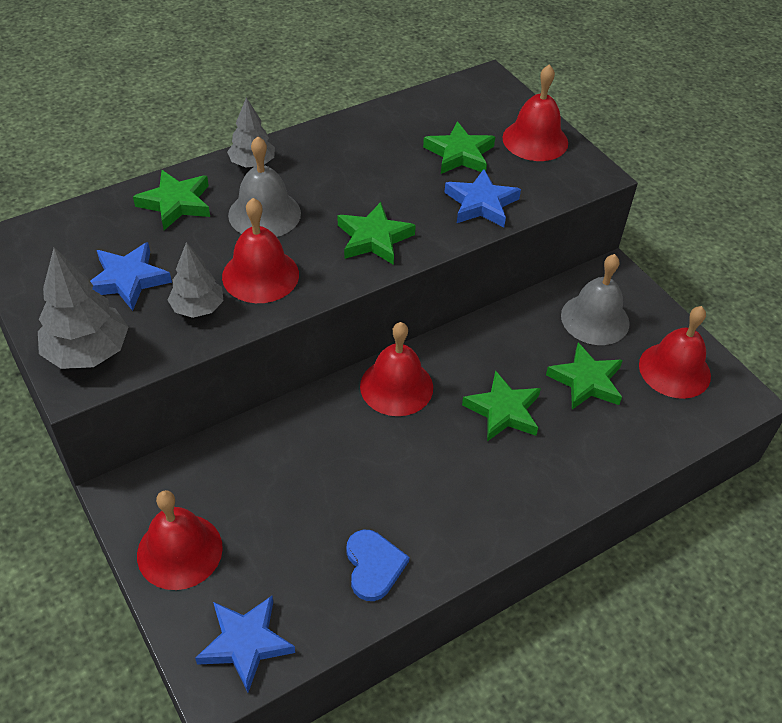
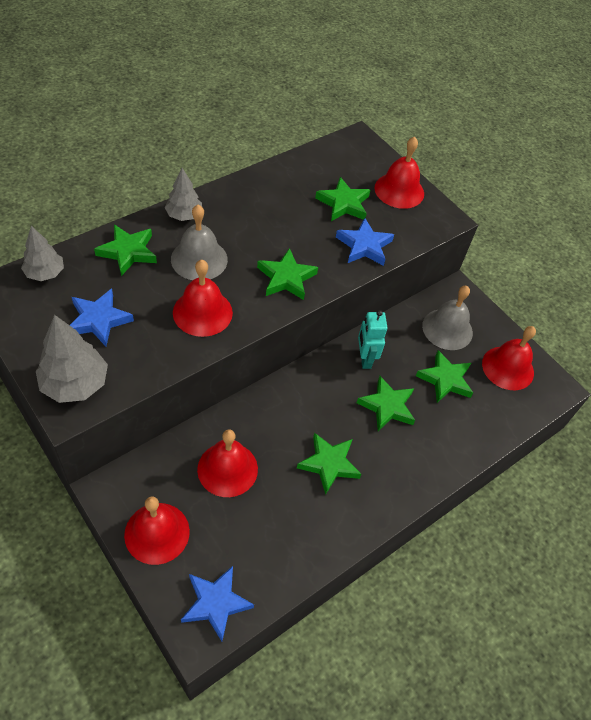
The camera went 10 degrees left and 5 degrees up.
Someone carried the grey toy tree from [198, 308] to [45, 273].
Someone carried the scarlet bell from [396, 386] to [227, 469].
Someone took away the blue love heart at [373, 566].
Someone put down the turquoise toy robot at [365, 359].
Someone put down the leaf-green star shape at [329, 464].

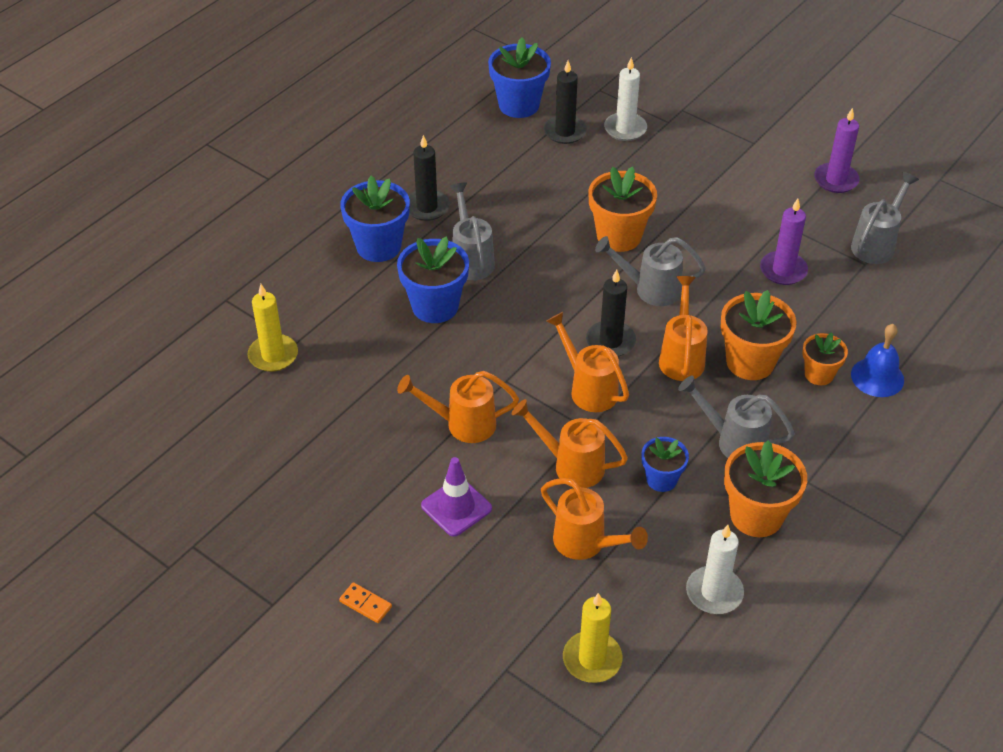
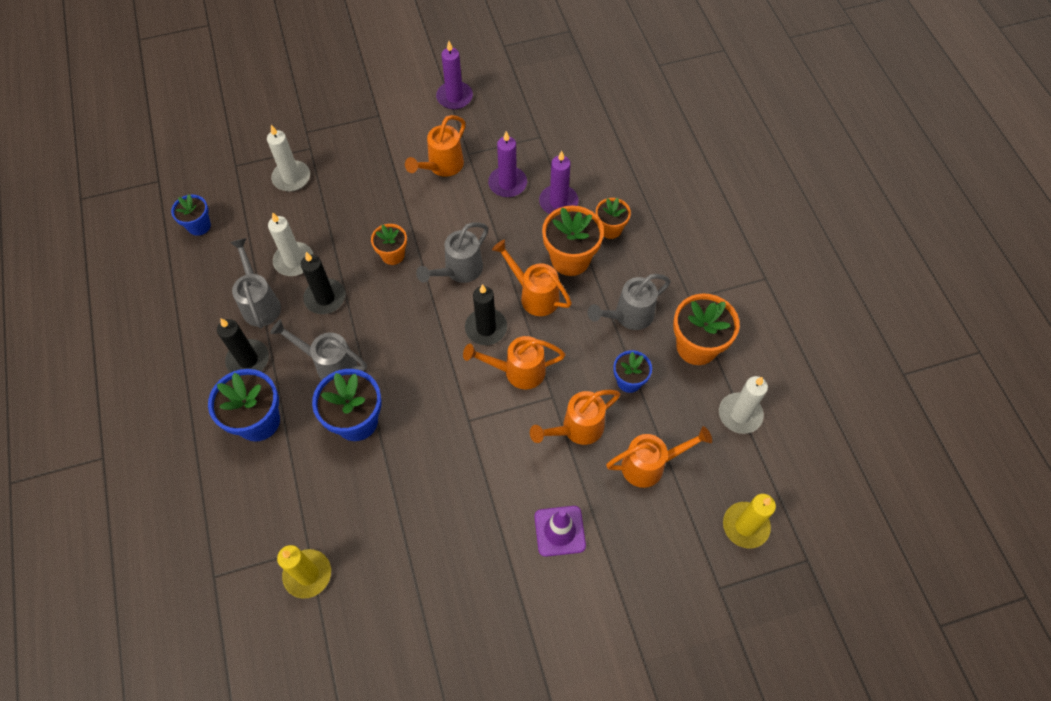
The camera went 55 degrees left and 15 degrees up.
Someone scaled the blue flower pot at [519, 105] by 0.60.
Someone carried the jet-black candle from [565, 132] to [325, 298].
Someone scaled the orange-coloured flower pot at [619, 236] by 0.60.
Someone carried the grey watering pot from [876, 244] to [260, 303].
Someone took away the blue bell at [877, 377].
Someone carried the orange-coloured watering pot from [462, 424] to [442, 167].
Someone took away the orange-coloured domino piece at [365, 604].
Someone put down the purple candle at [558, 202].
Someone put down the pure white candle at [294, 261].

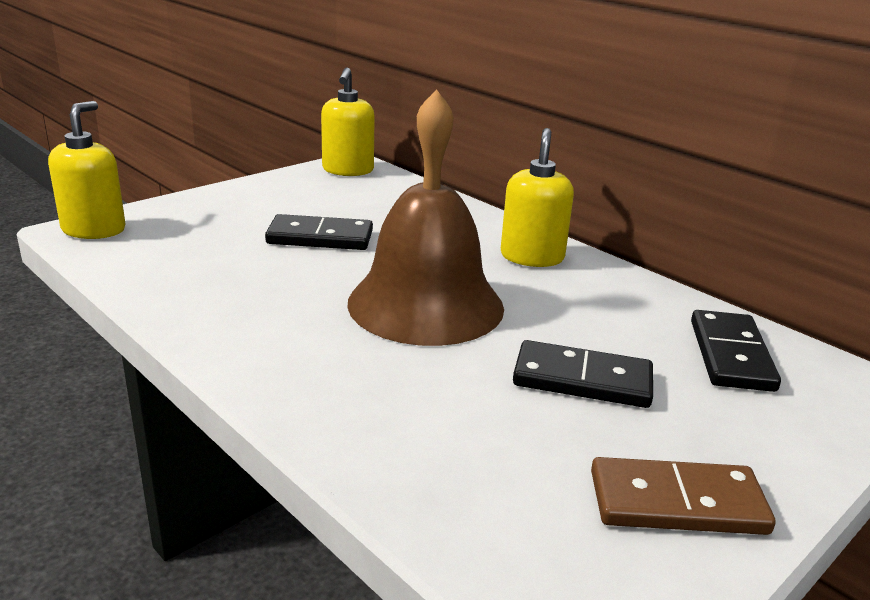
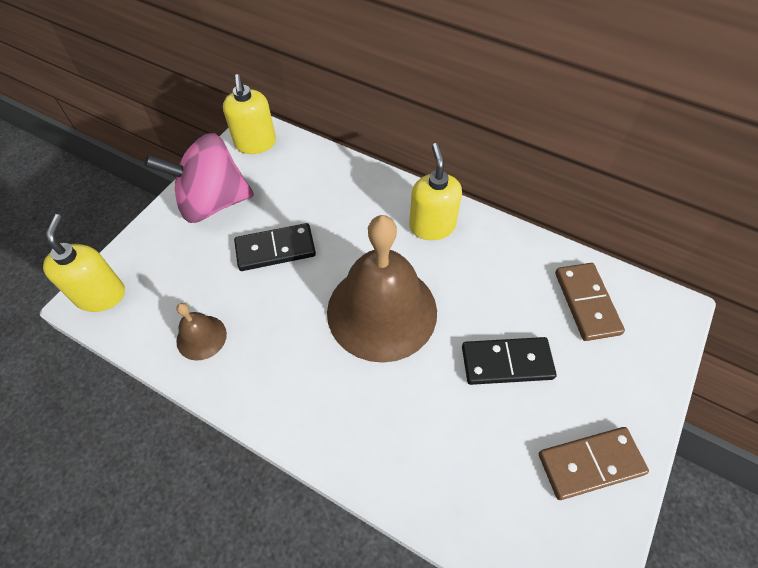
The camera went 15 degrees left and 30 degrees up.
Someone repainted the jet-black domino piece at [731, 355], which became the brown domino piece at [587, 303].
Someone put down the pink spinning top at [213, 203].
Someone put down the brown bell at [201, 337].

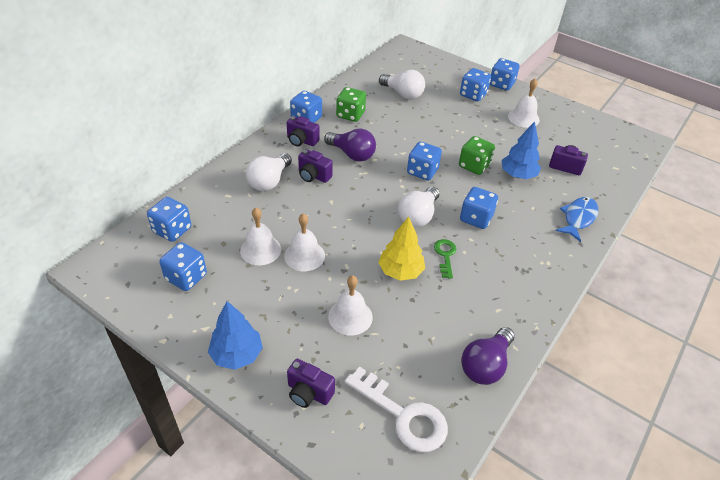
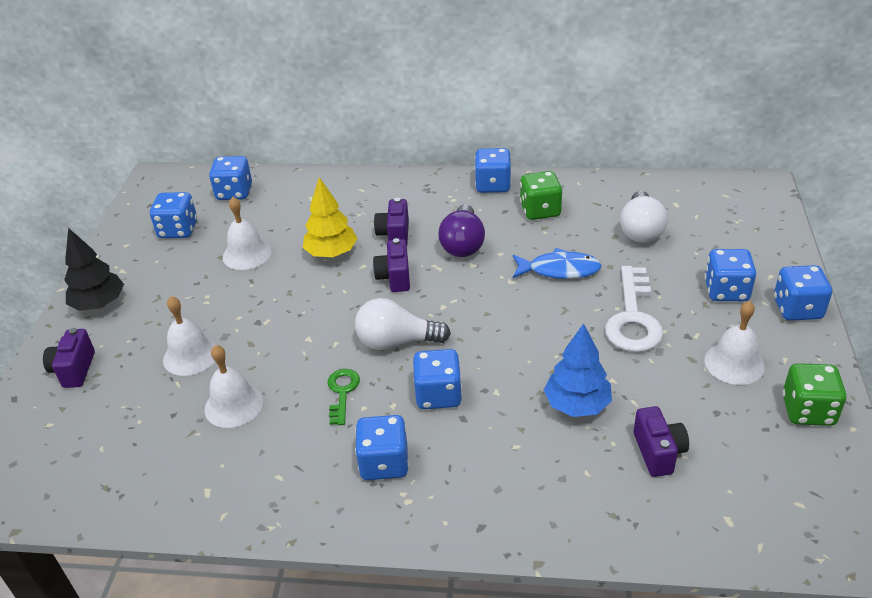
The camera went 65 degrees right and 5 degrees down.
Someone carried the purple photo camera from [301, 141] to [394, 277].
Someone carried the leaf-green dice from [474, 166] to [808, 411].
Someone carried the blue dice from [422, 171] to [384, 463].
Someone took away the pure white lightbulb at [269, 181].
Someone carried the blue fish from [578, 218] to [559, 270].
Someone carried the pure white bell from [304, 255] to [233, 405].
Someone carried the golden toy tree from [400, 271] to [332, 253].
Someone rotated the leaf-green latchkey at [445, 255] by 60 degrees counterclockwise.
Someone repainted the blue toy tree at [237, 355], which became the jet-black toy tree at [99, 304].
Someone took away the purple lightbulb at [485, 365].
Someone carried the pure white latchkey from [403, 415] to [633, 318].

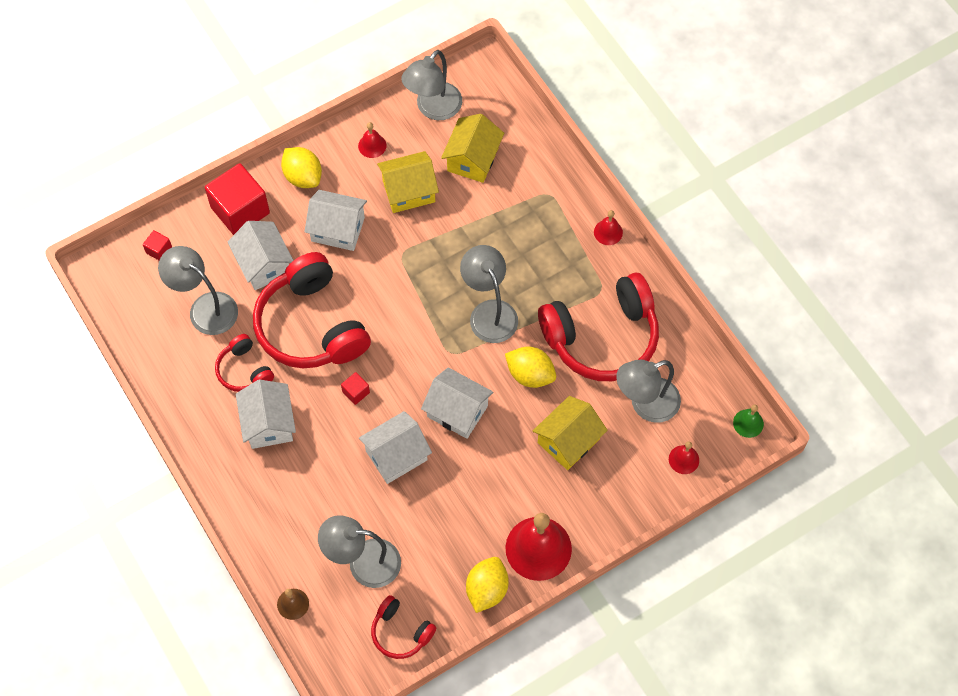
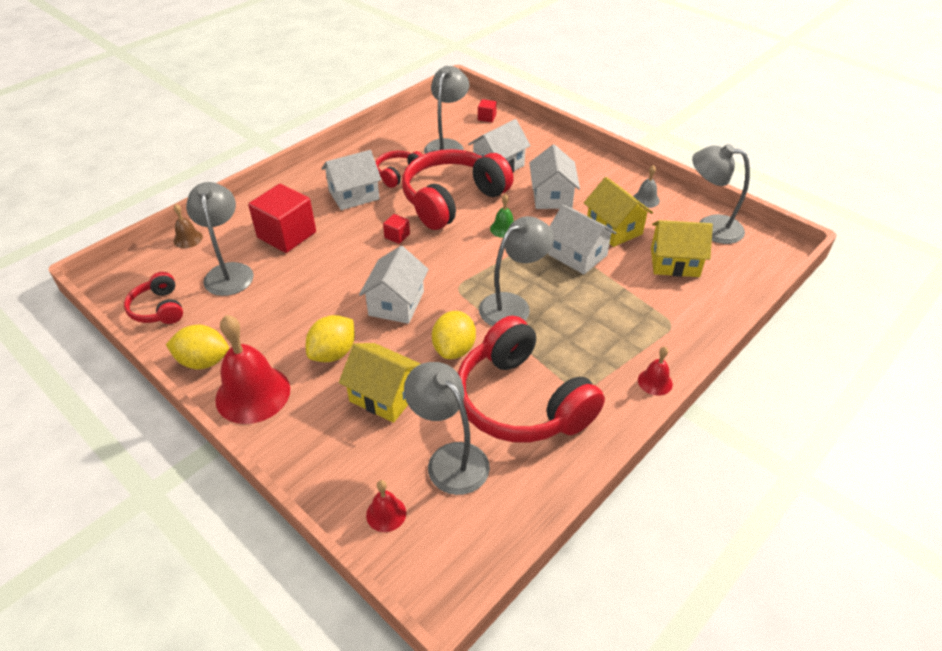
The camera went 75 degrees right and 20 degrees down.
Someone repainted the scarlet bell at [372, 145], which became the grey bell at [646, 199].
Someone carried the golden toy lemon from [303, 176] to [333, 353].
Someone carried the scarlet solid cube from [240, 210] to [287, 235].
Someone carried the leaf-green bell from [748, 423] to [504, 229].
Someone carried the pure white cottage from [396, 455] to [577, 255].
Someone rotated the scarlet headphones at [400, 632] by 45 degrees counterclockwise.

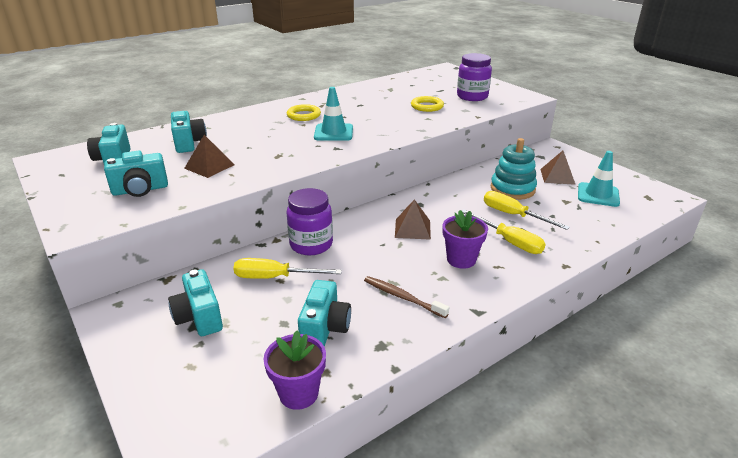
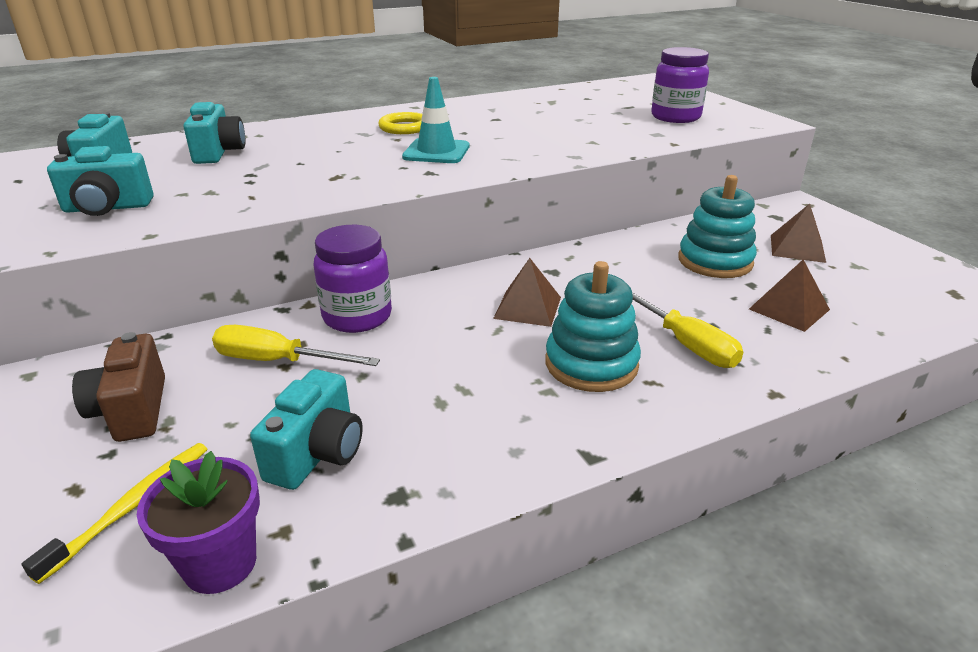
The camera went 10 degrees right and 0 degrees up.
Someone took away the golden torus at [427, 106].
Someone carried the brown pyramid from [209, 166] to [789, 309].
Someone took away the turquoise road cone at [598, 195].
Someone took away the golden screwdriver at [513, 215].
Someone swapped the purple flower pot at [461, 259] for the turquoise stacking rings at [591, 364].
Someone repainted the turquoise photo camera at [199, 317], which became the brown photo camera at [132, 410].
Someone took away the brown tooth brush at [403, 297].
Someone put down the golden tooth brush at [131, 507].

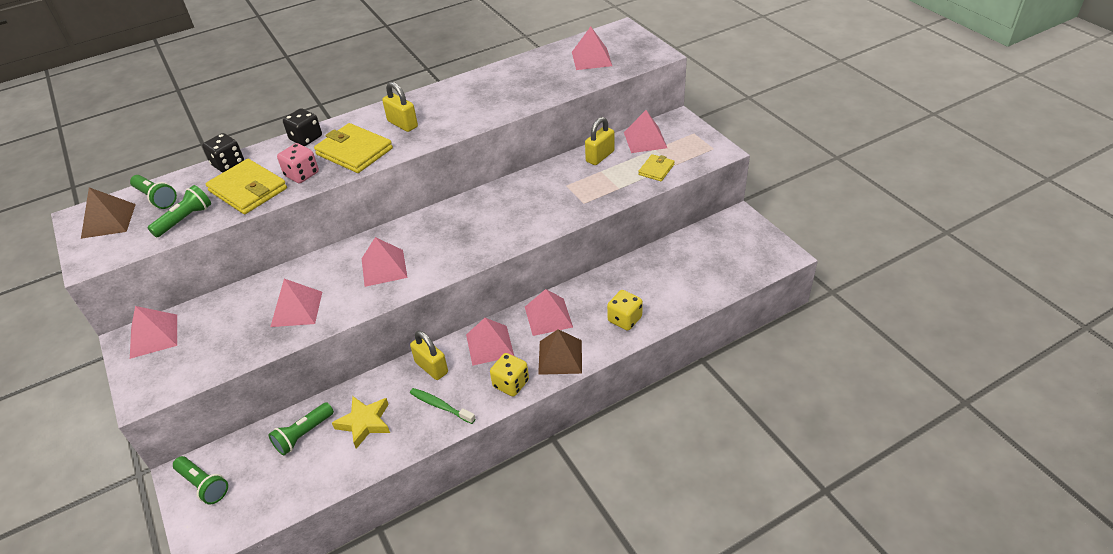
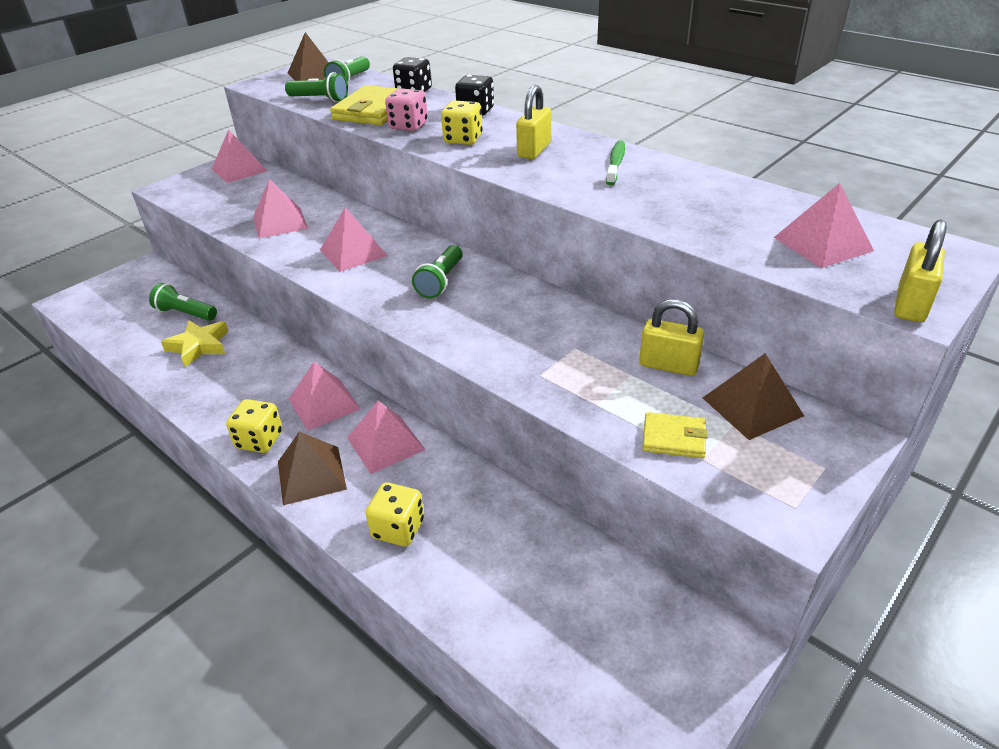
The camera went 70 degrees right and 5 degrees down.
Someone repainted the pink pyramid at [645, 140], which became the brown pyramid at [752, 406].
Someone swapped the golden card wallet at [354, 151] for the golden dice at [463, 139].
Someone carried the golden small lock from [431, 367] to [910, 304].
Someone carried the leaf-green tooth brush from [440, 406] to [615, 163].
Someone carried the leaf-green torch from [203, 485] to [441, 281].

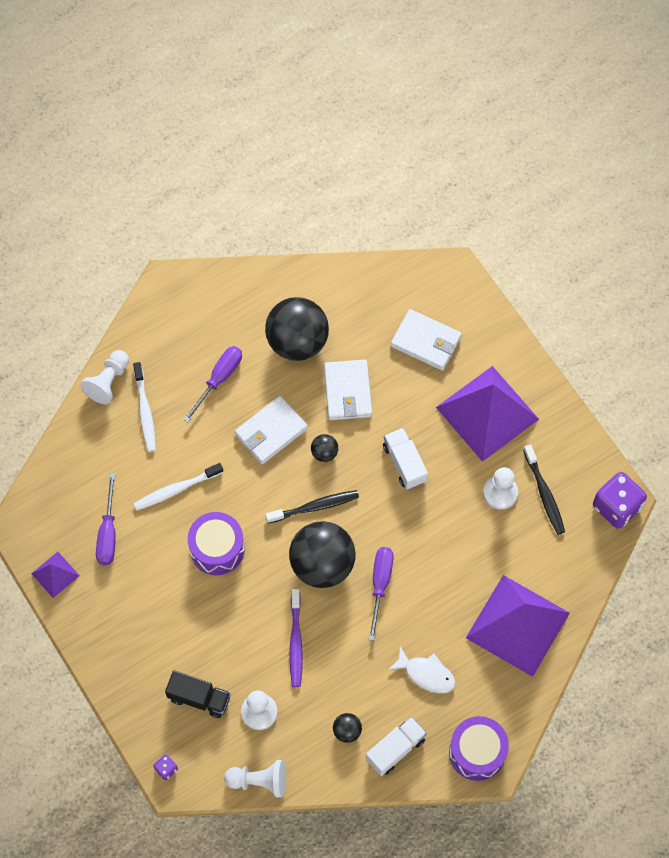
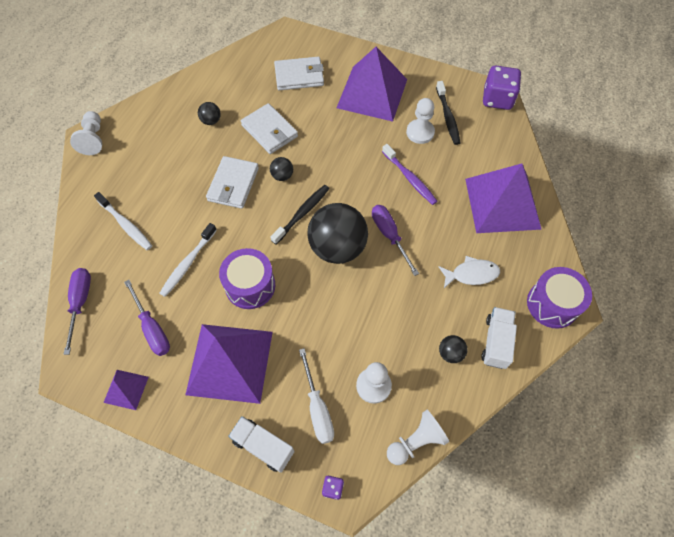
The camera went 35 degrees left and 5 degrees down.
Someone scaled the jet-black play ball at [297, 341] by 0.43.
Someone carried the purple screwdriver from [219, 379] to [80, 303].
Someone carried the pure white pawn from [108, 382] to [93, 139].
Someone carried the pure white lorry from [404, 463] to [263, 446].
Someone rotated the jet-black tooth brush at [544, 493] by 45 degrees clockwise.
Someone carried the purple tooth brush from [296, 642] to [410, 178].
Someone swapped the jet-black lorry at [199, 698] for the pure white screwdriver at [317, 408].
Someone put down the purple pyramid at [230, 362].

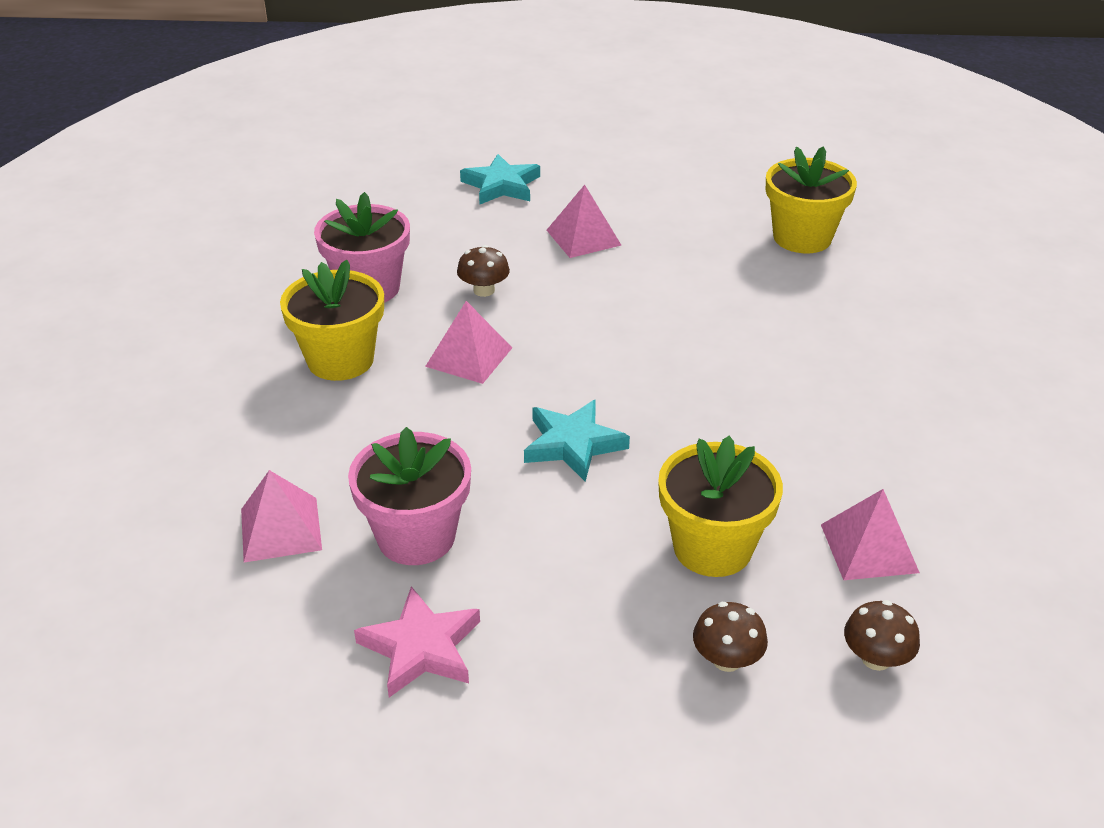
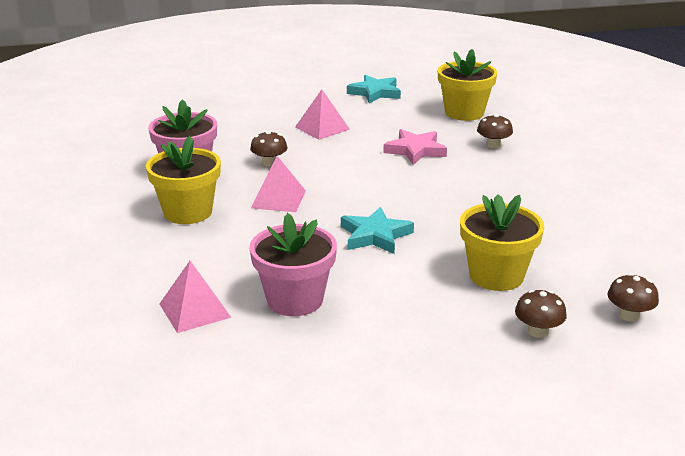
The camera went 15 degrees left and 10 degrees down.
Someone carried the turquoise star shape from [501, 185] to [375, 93].
Someone took away the pink pyramid at [868, 548].
Someone carried the pink star shape from [421, 648] to [415, 150].
Someone put down the brown toadstool at [493, 145].

